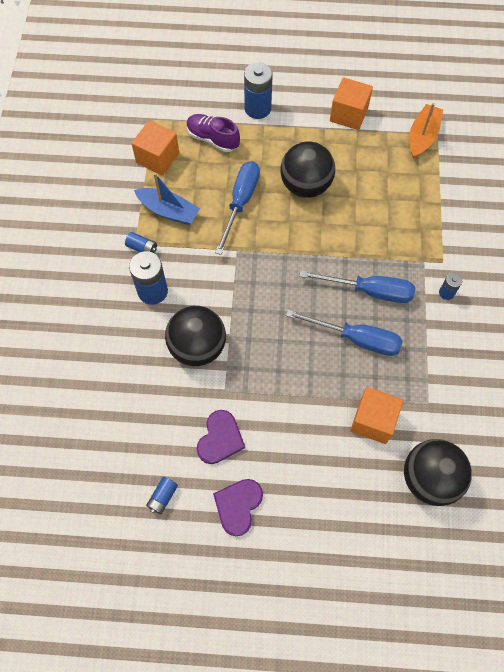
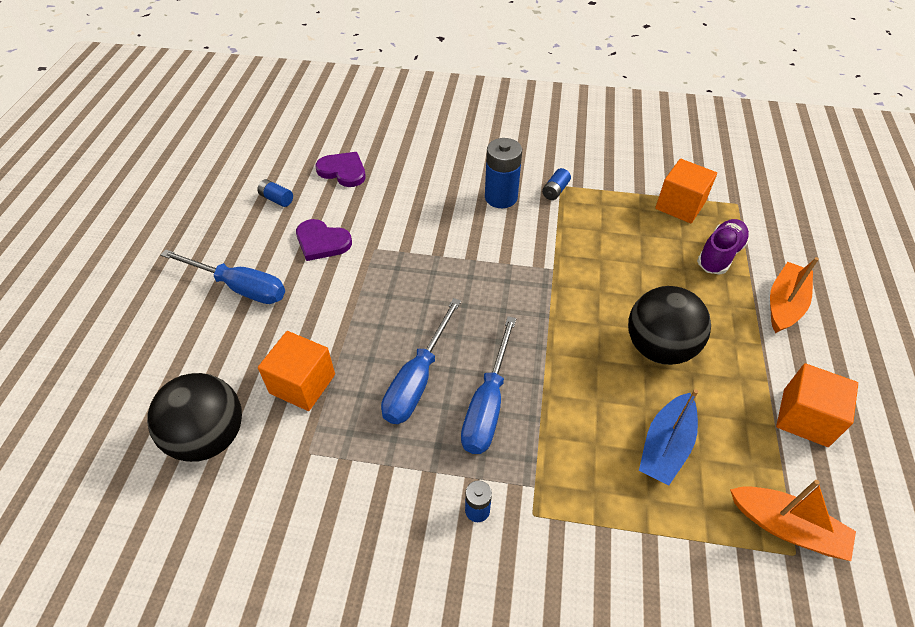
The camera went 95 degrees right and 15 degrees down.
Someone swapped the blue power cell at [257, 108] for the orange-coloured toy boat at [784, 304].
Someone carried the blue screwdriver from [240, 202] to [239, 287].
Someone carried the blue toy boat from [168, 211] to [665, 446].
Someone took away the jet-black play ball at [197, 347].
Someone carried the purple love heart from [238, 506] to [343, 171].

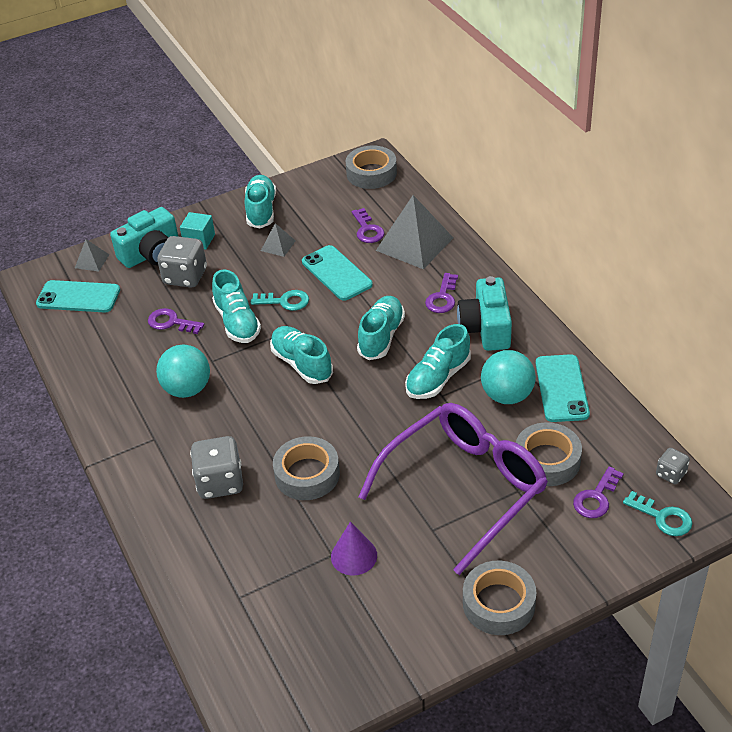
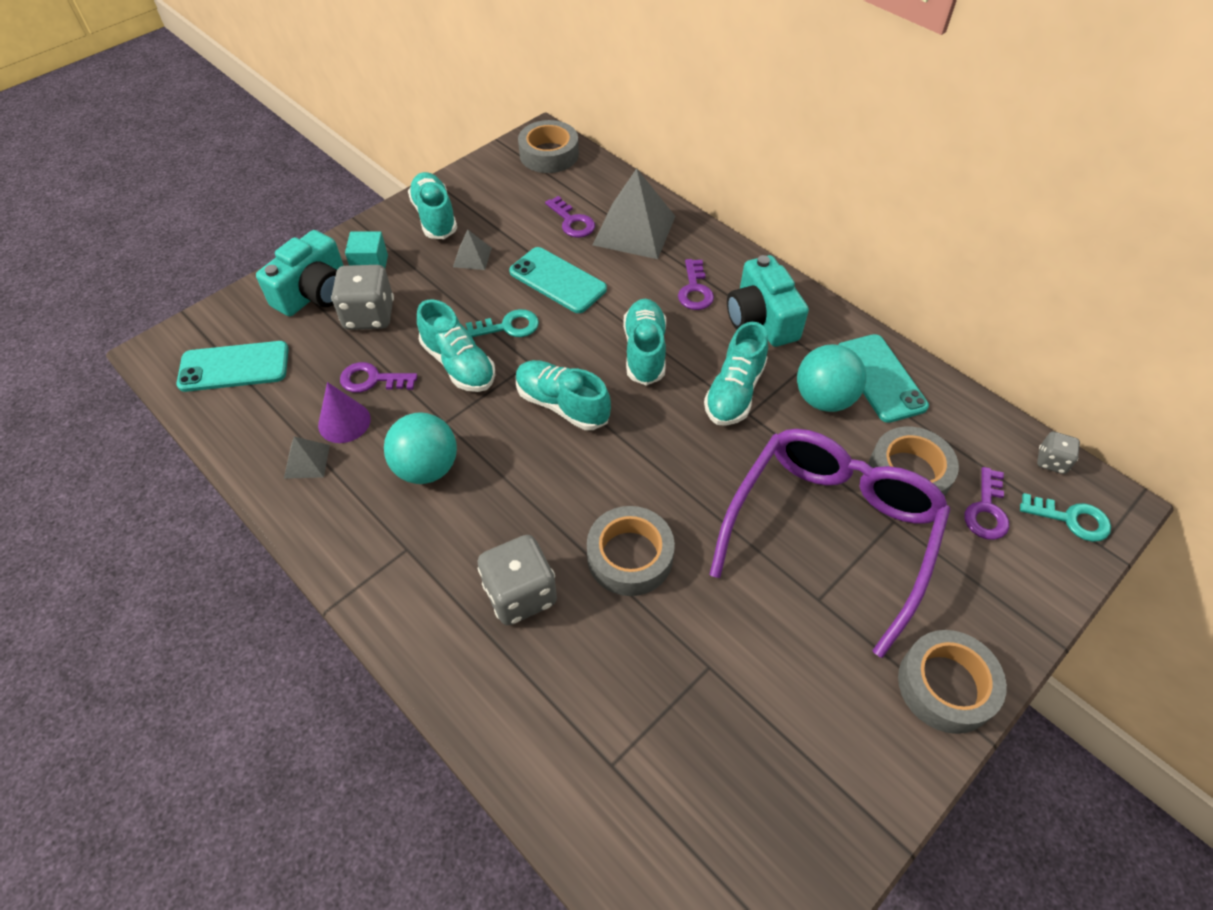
The camera went 20 degrees left and 10 degrees up.
Someone carried the grey pyramid from [92, 261] to [307, 461].
Someone carried the purple cone from [354, 556] to [344, 422].

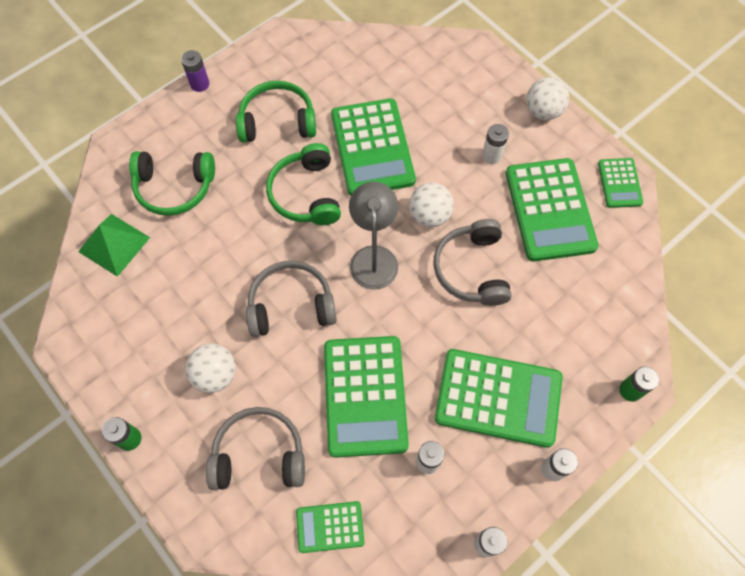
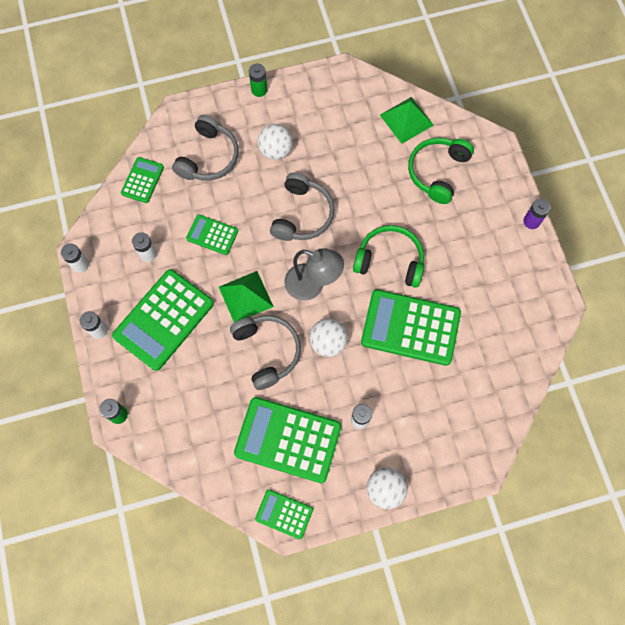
The camera went 115 degrees right and 5 degrees up.
Someone took away the leaf-green headphones at [277, 121].
Someone rotated the grey headphones at [472, 269] by 45 degrees clockwise.
Someone scaled the leaf-green calculator at [365, 396] by 0.52.
Someone put down the leaf-green pyramid at [245, 296].

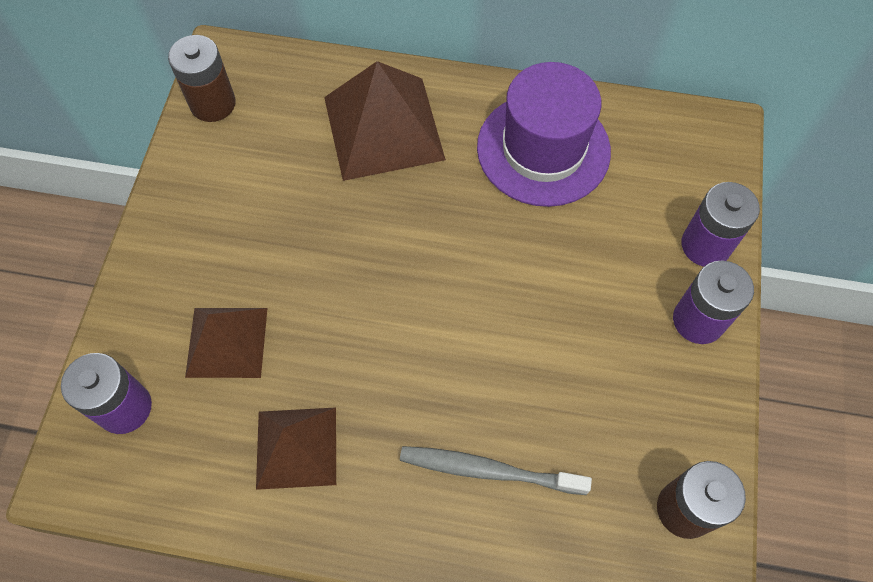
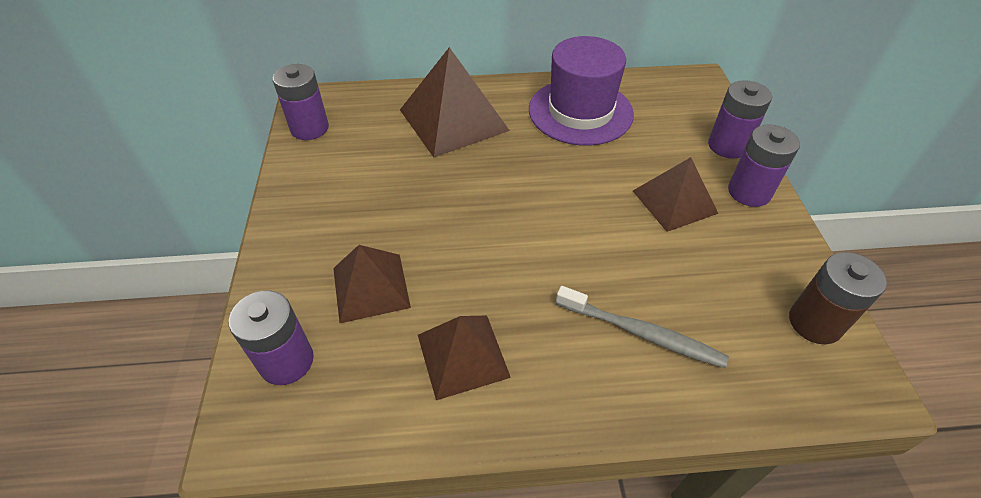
The camera went 15 degrees left and 15 degrees down.
Someone repainted the brown power cell at [213, 103], which became the purple power cell at [309, 128].
Someone rotated the grey tooth brush at [489, 470] by 150 degrees counterclockwise.
Someone put down the brown pyramid at [674, 201].

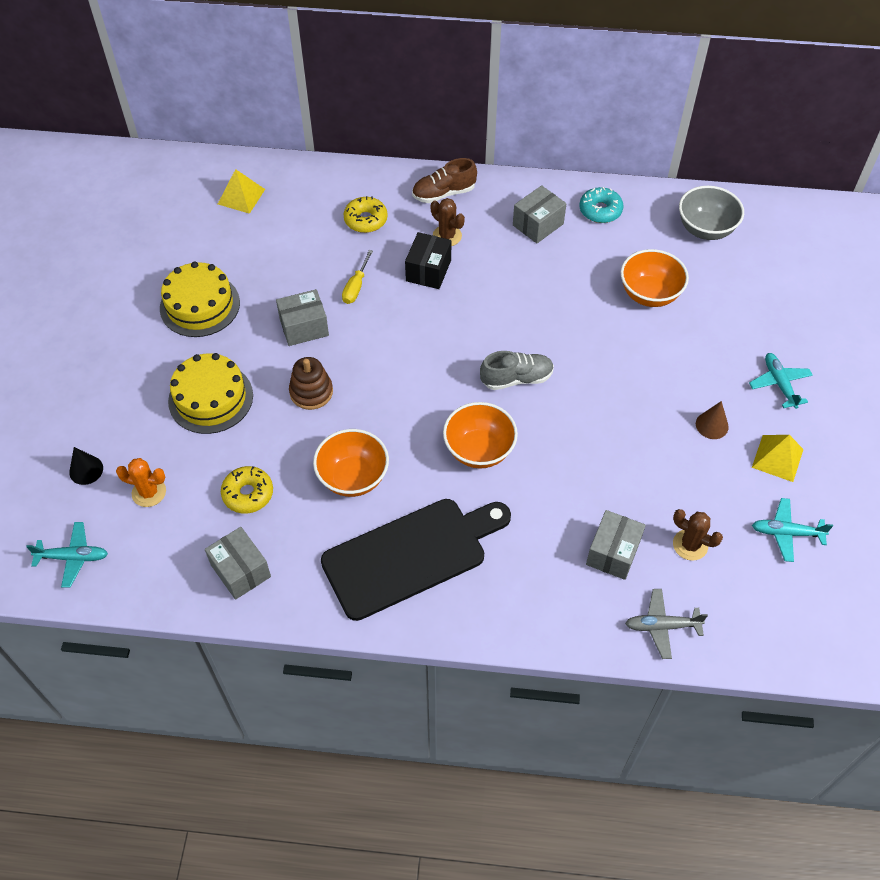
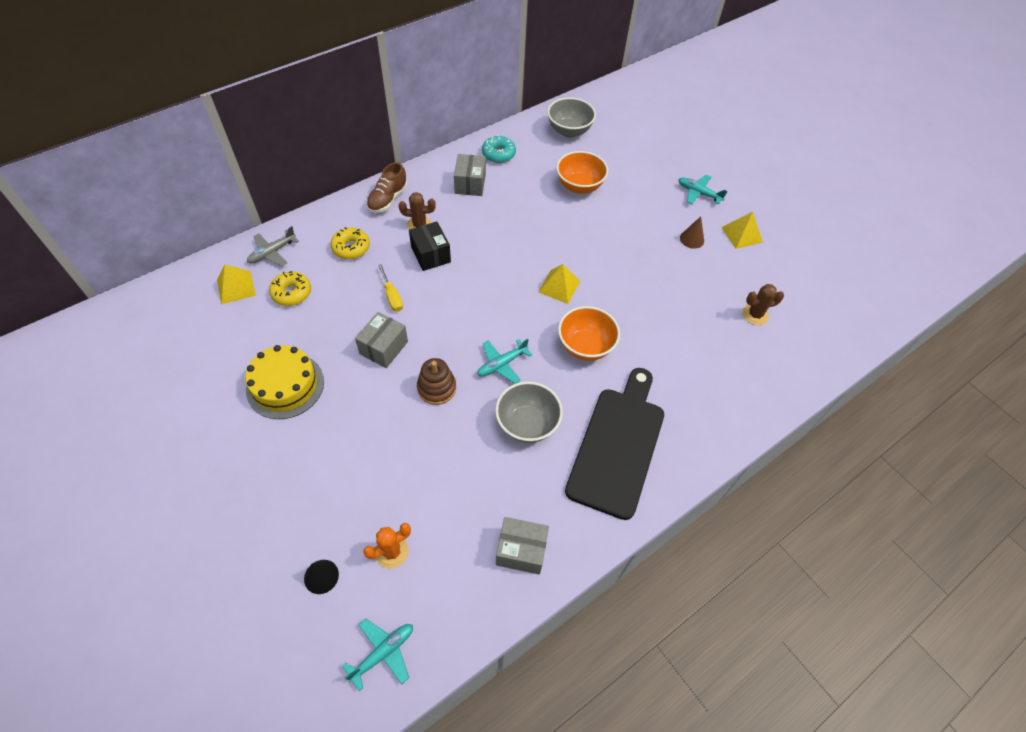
The camera went 45 degrees left and 0 degrees up.
Someone swapped the grey lace-up shoe at [516, 378] for the golden pyramid at [559, 286].
Someone took away the golden layer cake at [210, 398].
Someone repainted the orange-coloured bowl at [353, 477], which became the grey bowl at [527, 424].
Someone carried the golden donut from [248, 494] to [291, 293].
Someone carried the turquoise toy plane from [786, 533] to [501, 364].
Someone took away the grey box at [613, 552].
Someone carried the grey toy plane from [661, 626] to [272, 252].

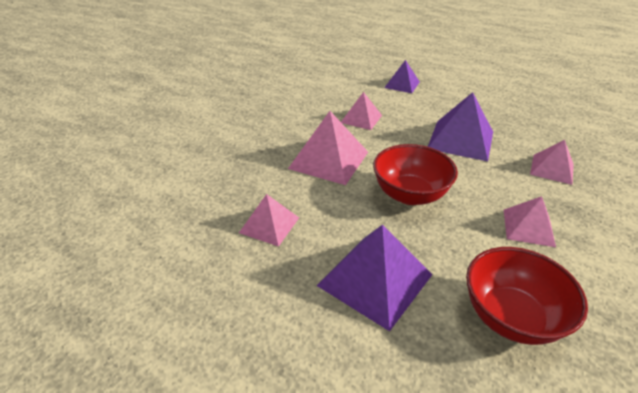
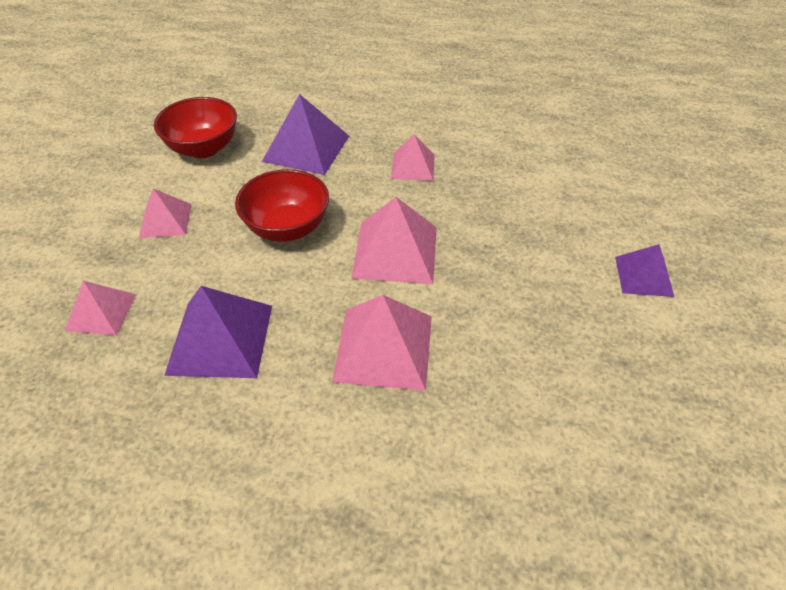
The camera went 160 degrees right and 10 degrees up.
Someone carried the purple pyramid from [402, 84] to [643, 276].
Someone scaled the pink pyramid at [361, 118] by 1.65.

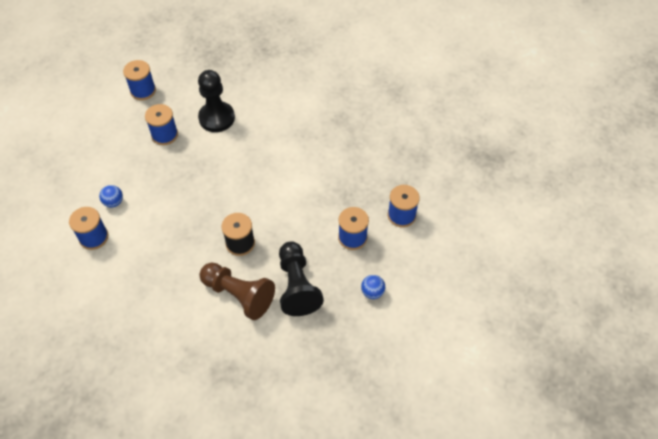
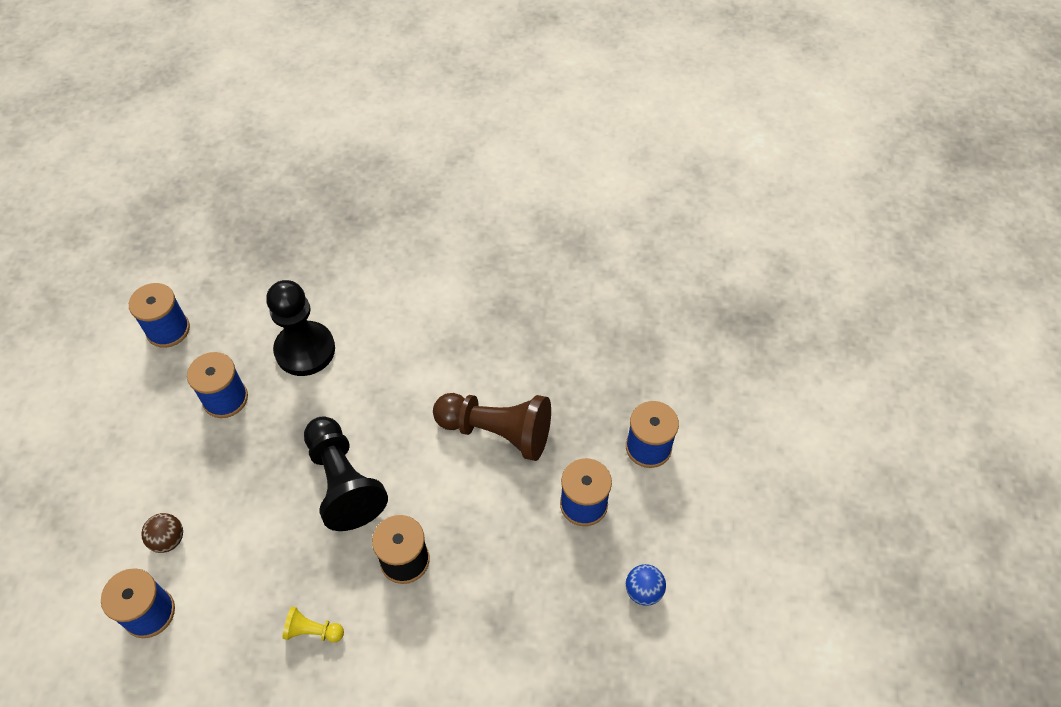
The camera went 15 degrees left and 0 degrees up.
Someone repainted the blue play ball at [113, 202], which became the brown play ball at [168, 540].
Someone carried the jet-black pawn from [297, 286] to [343, 482].
Someone carried the brown pawn from [239, 295] to [497, 432].
Someone put down the golden pawn at [313, 631].

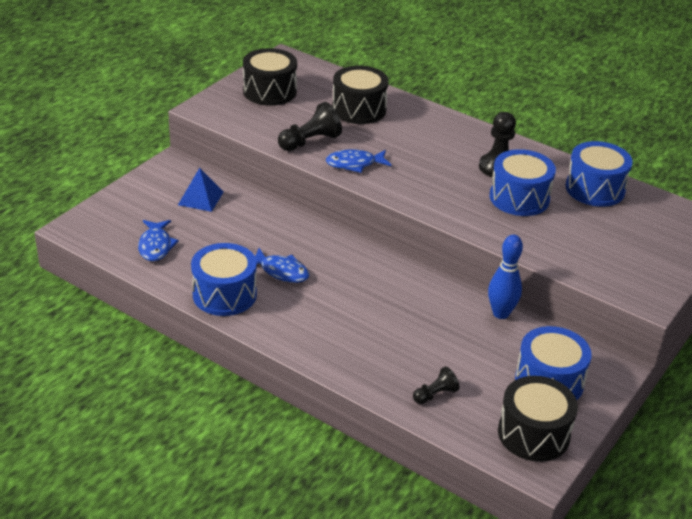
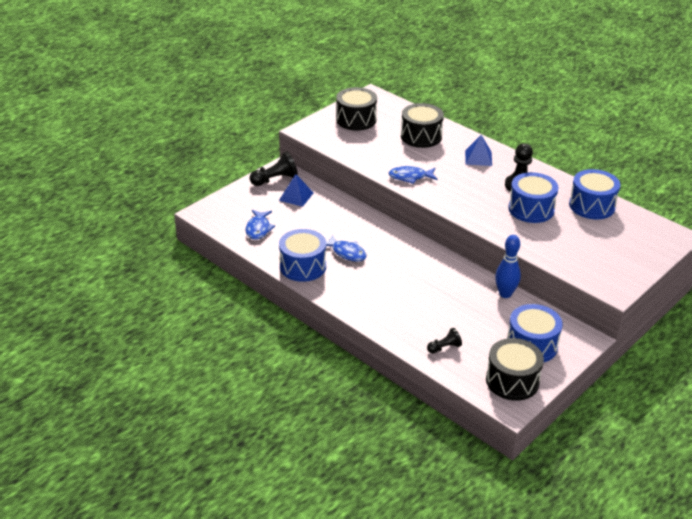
The camera went 10 degrees right and 0 degrees up.
Someone carried the jet-black pawn from [310, 141] to [275, 180].
Someone put down the blue pyramid at [478, 158].

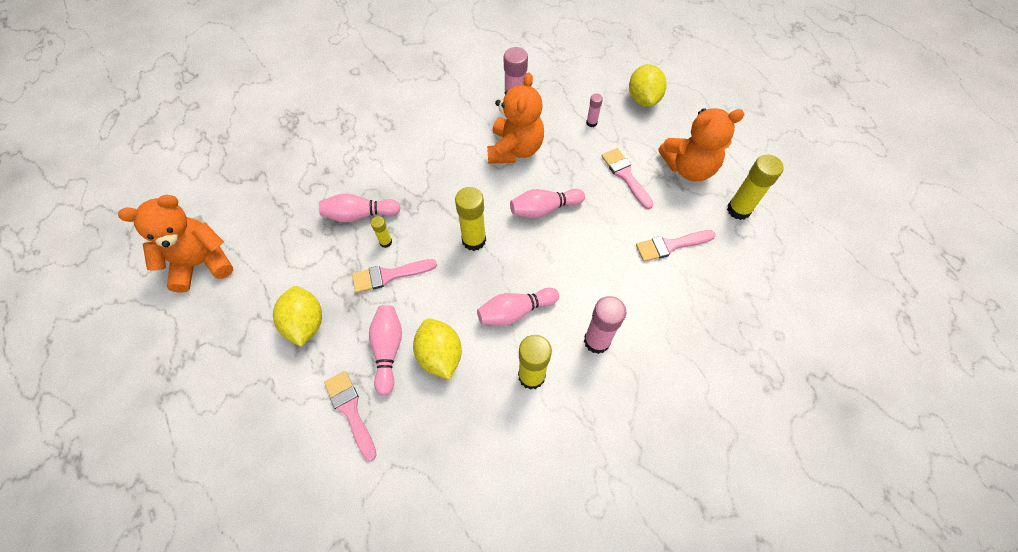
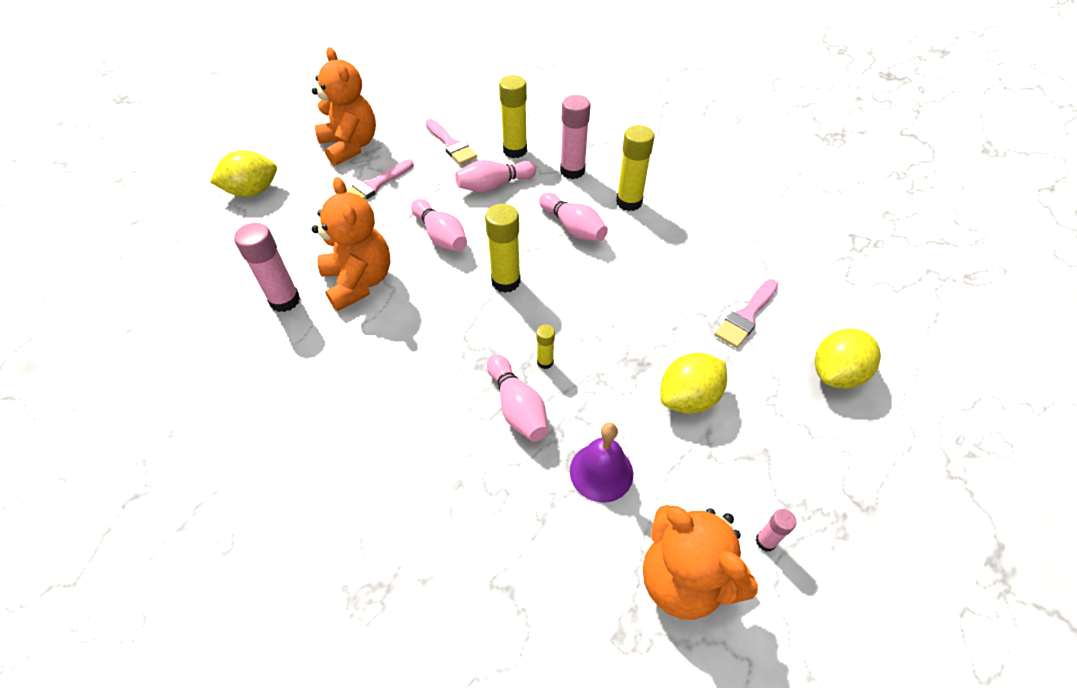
The camera went 110 degrees left and 10 degrees down.
Someone rotated the orange-coloured teddy at [515, 149] by 75 degrees clockwise.
Someone carried the pink glue stick from [591, 123] to [765, 541].
Someone carried the golden glue stick from [738, 210] to [515, 150].
Someone took away the pink paint brush at [389, 275].
Someone carried the pink skittle from [388, 350] to [494, 185].
Someone carried the golden toy lemon from [440, 355] to [836, 374].
Someone put down the purple bell at [601, 472].

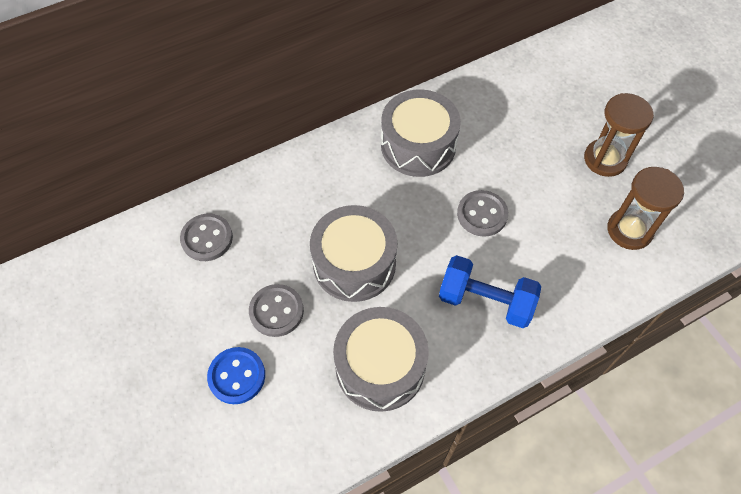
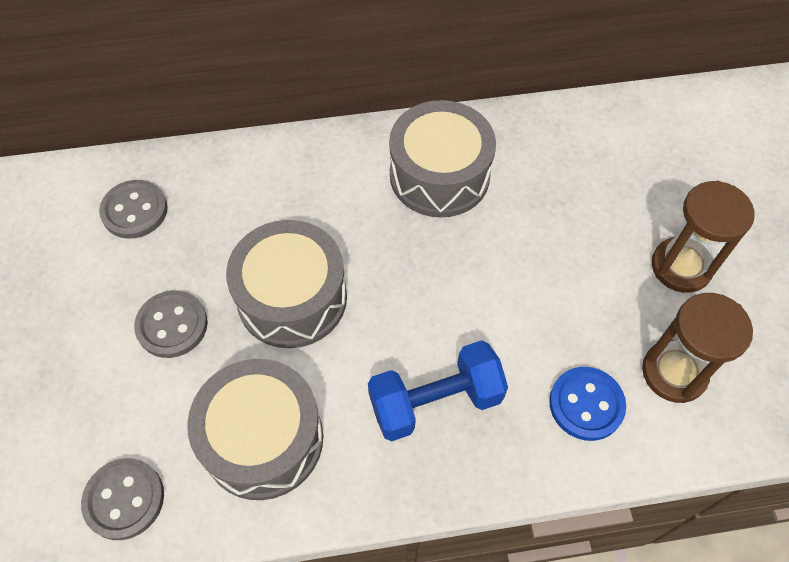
The camera went 20 degrees right and 0 degrees up.
Someone carried the grey button from [482, 214] to [124, 499].
Someone rotated the blue free weight at [485, 301] by 60 degrees counterclockwise.
Someone carried the blue button from [237, 376] to [586, 404].

